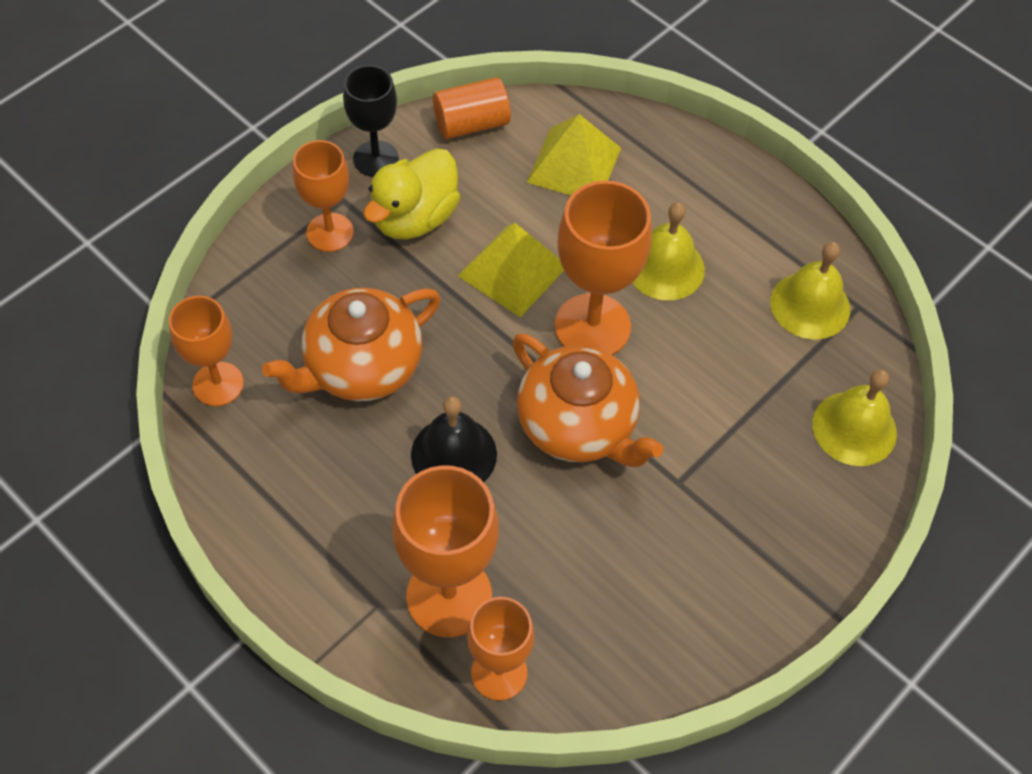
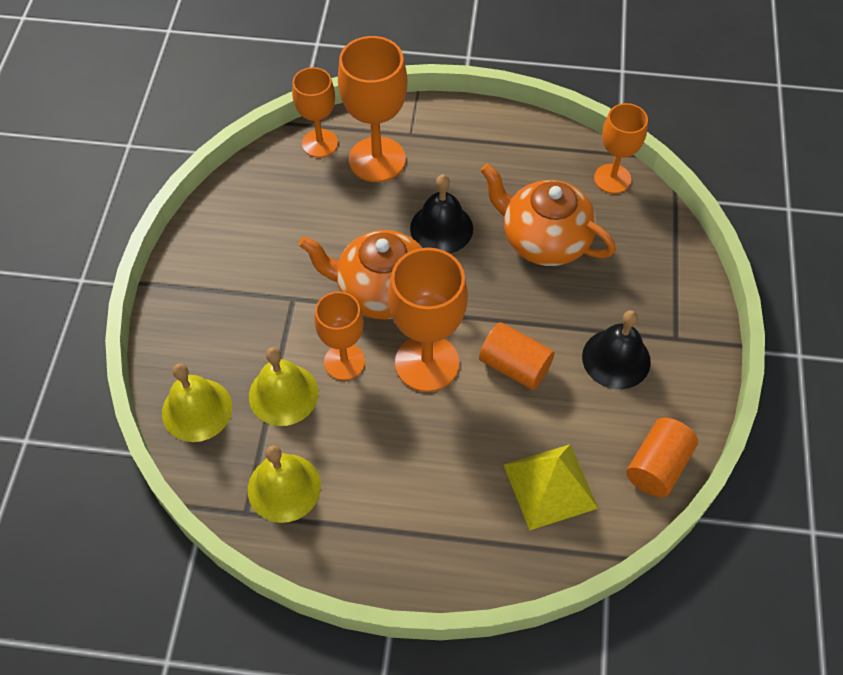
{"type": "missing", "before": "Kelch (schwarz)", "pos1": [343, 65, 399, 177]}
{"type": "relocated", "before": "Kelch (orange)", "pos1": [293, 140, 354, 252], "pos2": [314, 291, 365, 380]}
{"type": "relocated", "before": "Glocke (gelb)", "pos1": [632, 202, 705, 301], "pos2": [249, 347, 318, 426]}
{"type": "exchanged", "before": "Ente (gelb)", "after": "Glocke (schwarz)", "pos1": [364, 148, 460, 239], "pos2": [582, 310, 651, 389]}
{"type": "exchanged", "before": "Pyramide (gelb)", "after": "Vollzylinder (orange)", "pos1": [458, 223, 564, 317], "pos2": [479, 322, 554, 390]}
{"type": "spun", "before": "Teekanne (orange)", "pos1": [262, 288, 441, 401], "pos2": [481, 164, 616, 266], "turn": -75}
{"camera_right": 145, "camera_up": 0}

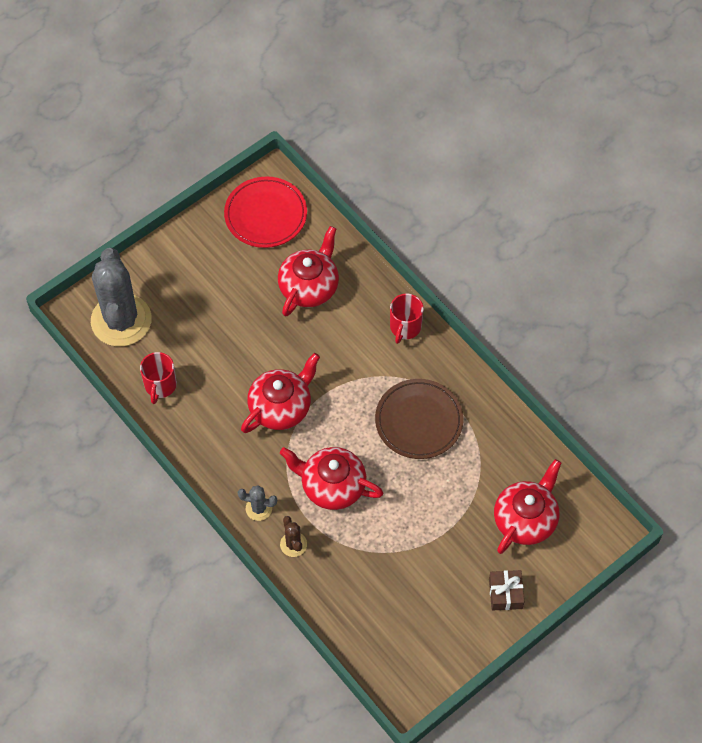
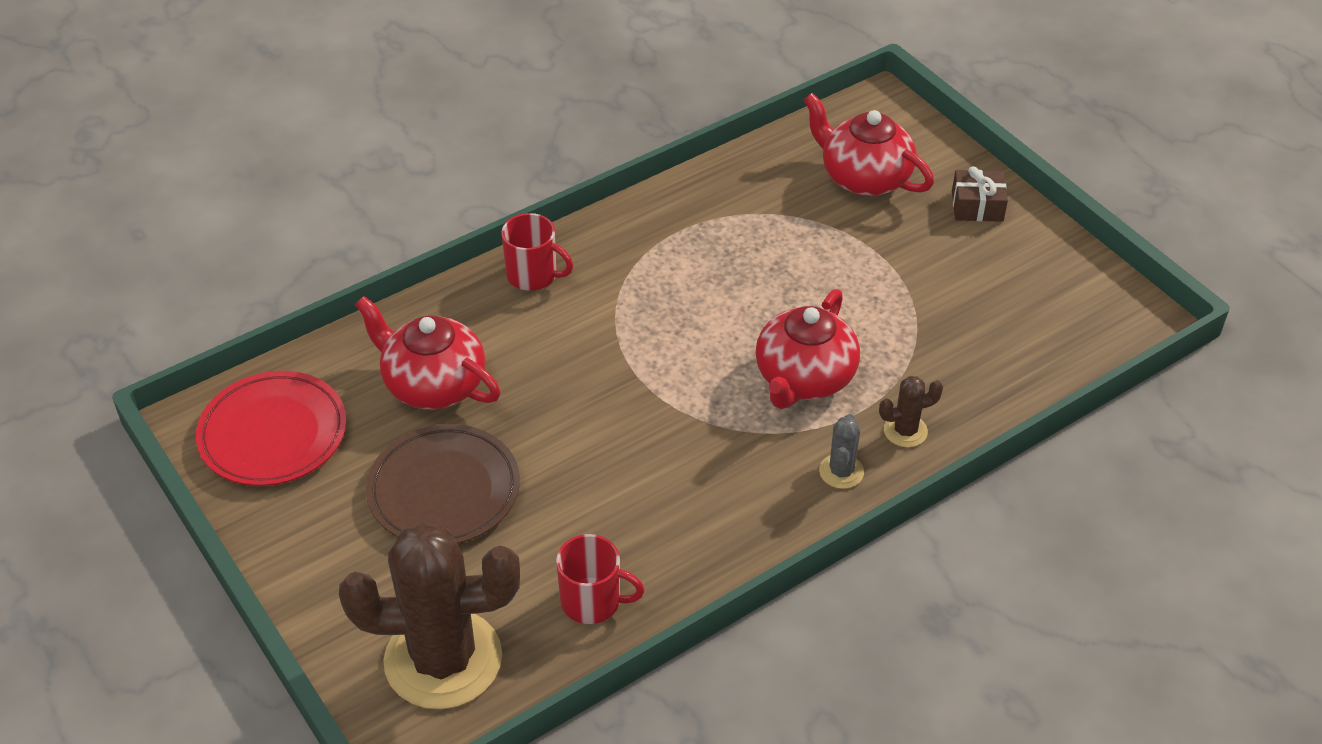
{"type": "missing", "before": "Teekanne (rot)", "pos1": [241, 353, 320, 433]}
{"type": "relocated", "before": "Teller (braun)", "pos1": [375, 379, 463, 459], "pos2": [366, 424, 520, 544]}
{"type": "colour", "before": "Kaktus (grau)", "after": "Kaktus (braun)", "pos1": [91, 248, 152, 346], "pos2": [339, 522, 520, 709]}
{"camera_right": -85, "camera_up": -15}

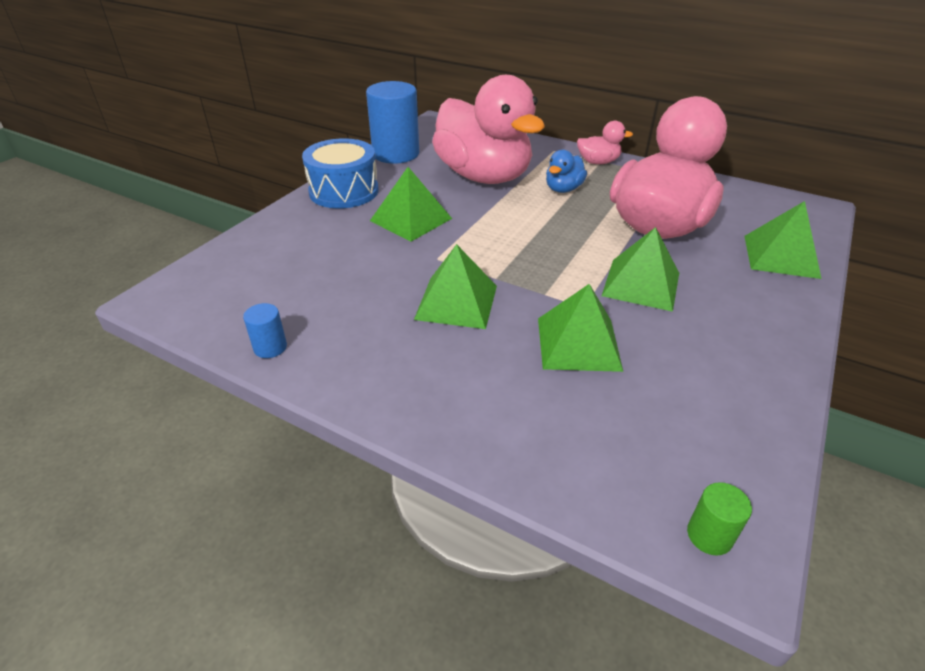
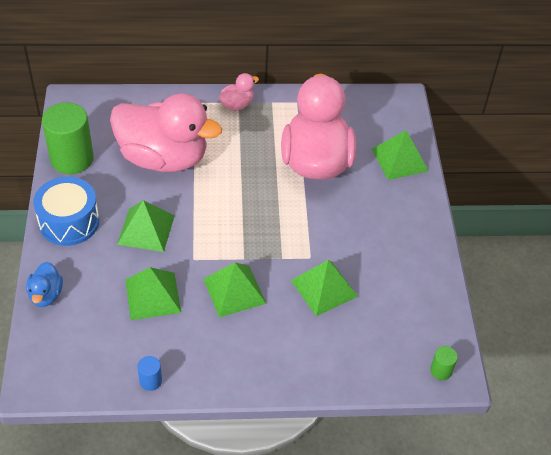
{"type": "relocated", "before": "Ente (blau)", "pos1": [546, 150, 587, 193], "pos2": [26, 262, 63, 307]}
{"type": "relocated", "before": "Pyramide (grün)", "pos1": [602, 227, 679, 312], "pos2": [125, 267, 181, 320]}
{"type": "colour", "before": "Vollzylinder (blau)", "after": "Vollzylinder (grün)", "pos1": [366, 81, 419, 164], "pos2": [42, 102, 94, 174]}
{"camera_right": -35, "camera_up": 10}

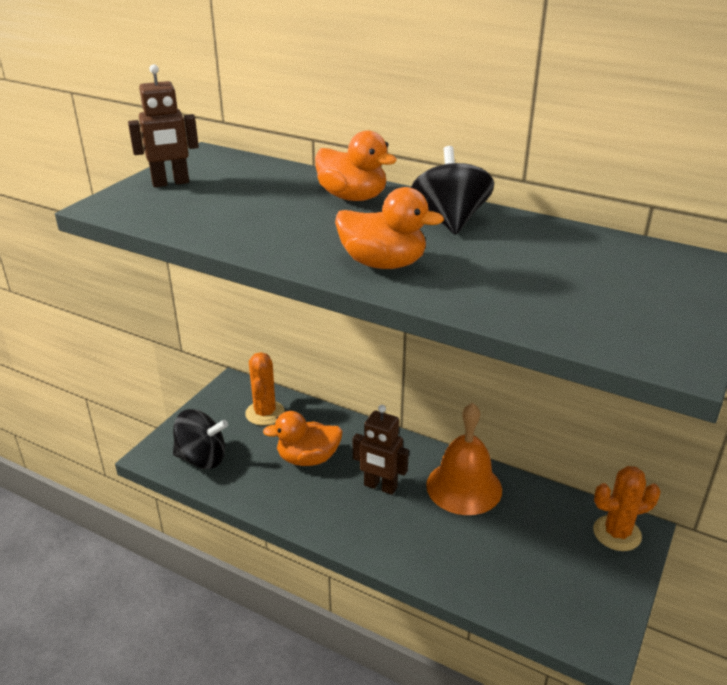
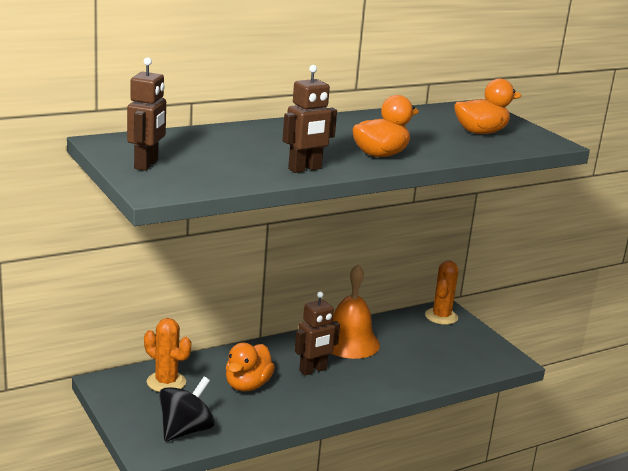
{"type": "missing", "before": "Kreisel (schwarz)", "pos1": [411, 146, 494, 235]}
{"type": "appeared", "after": "Roboter (braun)", "pos2": [282, 65, 337, 173]}
{"type": "relocated", "before": "Ente (orange)", "pos1": [315, 130, 397, 201], "pos2": [454, 78, 521, 134]}
{"camera_right": -60, "camera_up": -10}

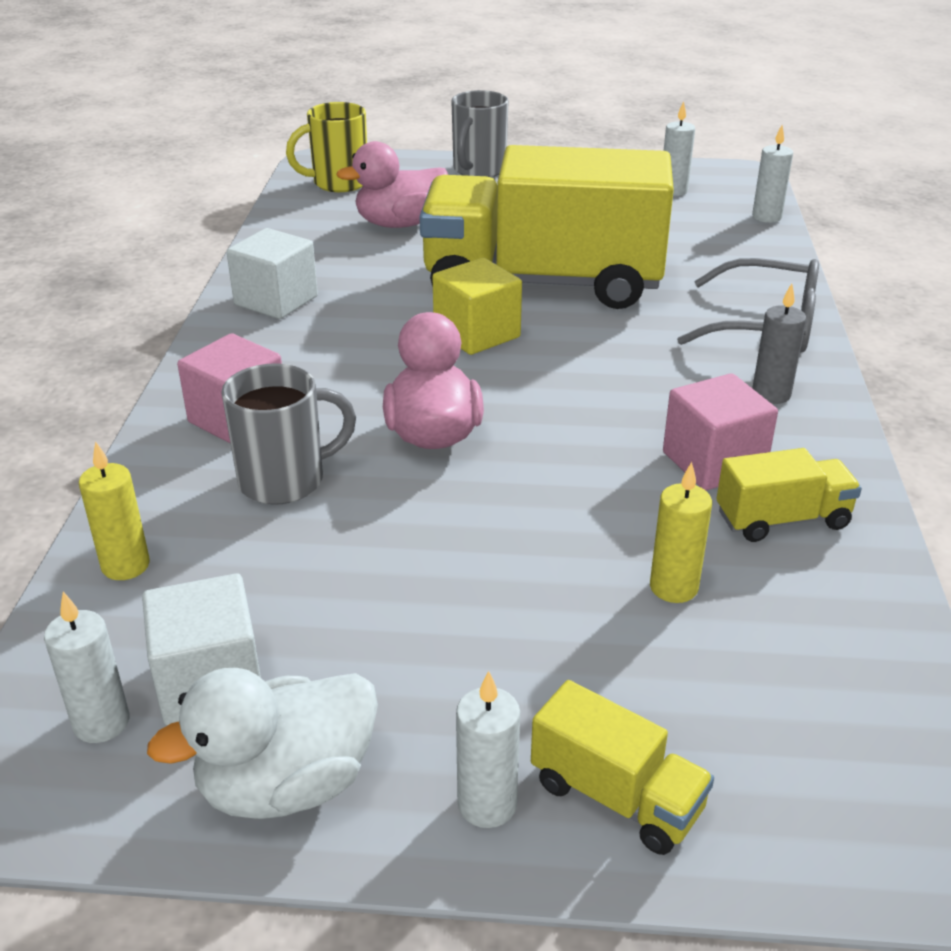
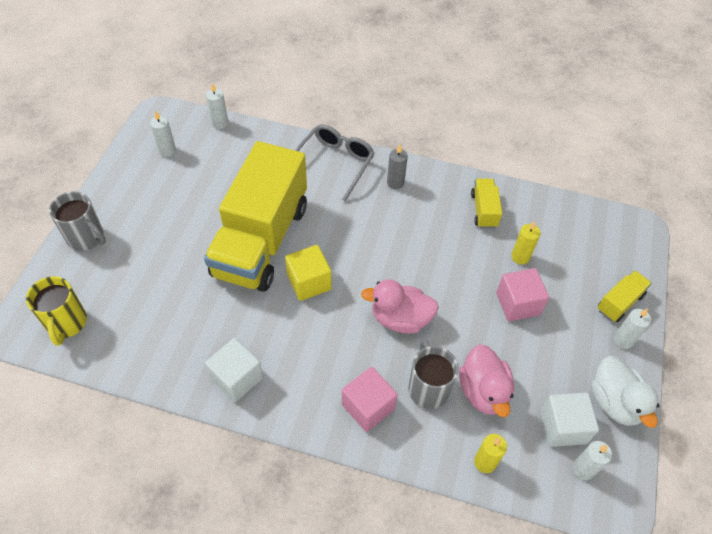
{"type": "relocated", "before": "Ente (rosa)", "pos1": [337, 141, 448, 228], "pos2": [459, 344, 514, 417]}
{"type": "relocated", "before": "Kubus (rosa)", "pos1": [663, 373, 778, 490], "pos2": [496, 268, 549, 322]}
{"camera_right": -80, "camera_up": 20}

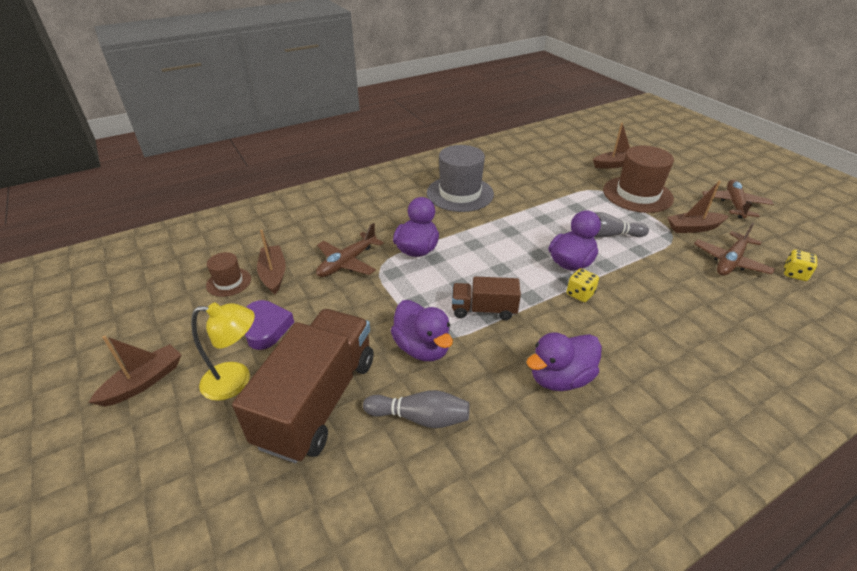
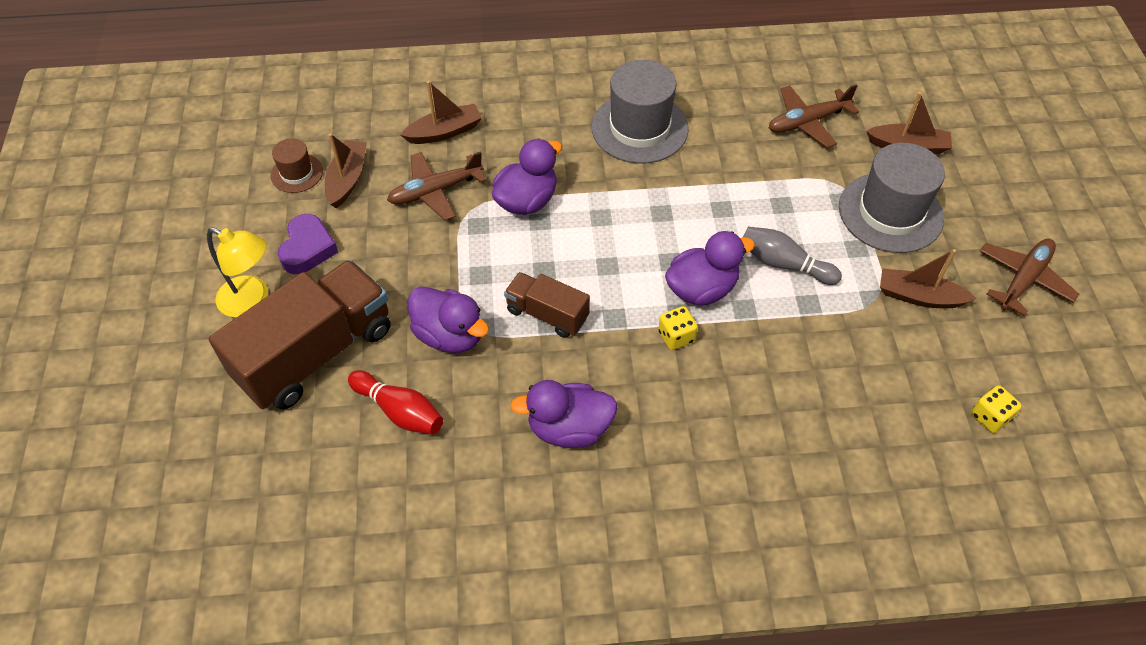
{"type": "relocated", "before": "Boot (braun)", "pos1": [88, 336, 181, 407], "pos2": [401, 81, 482, 144]}
{"type": "relocated", "before": "Flugzeug (braun)", "pos1": [694, 223, 775, 276], "pos2": [769, 85, 859, 148]}
{"type": "colour", "before": "Bowlingkegel (grau)", "after": "Bowlingkegel (rot)", "pos1": [363, 390, 470, 428], "pos2": [348, 370, 443, 434]}
{"type": "colour", "before": "Hut (braun)", "after": "Hut (grau)", "pos1": [603, 146, 674, 213], "pos2": [839, 143, 945, 253]}
{"type": "spun", "before": "Ente (lila)", "pos1": [391, 300, 453, 361], "pos2": [408, 286, 489, 353], "turn": -45}
{"camera_right": 25, "camera_up": 15}

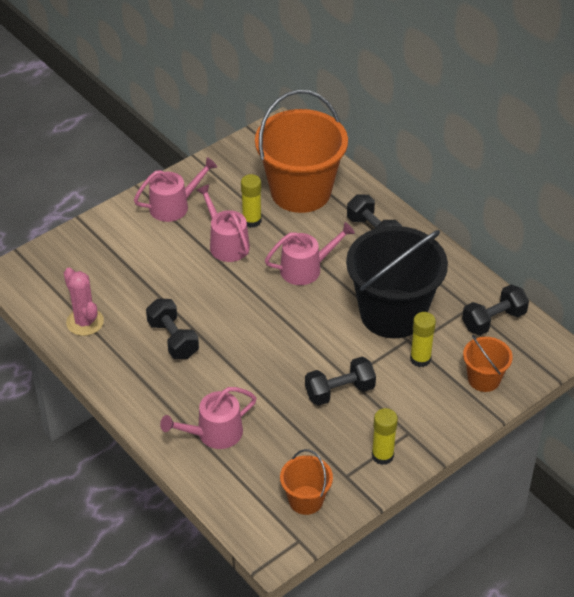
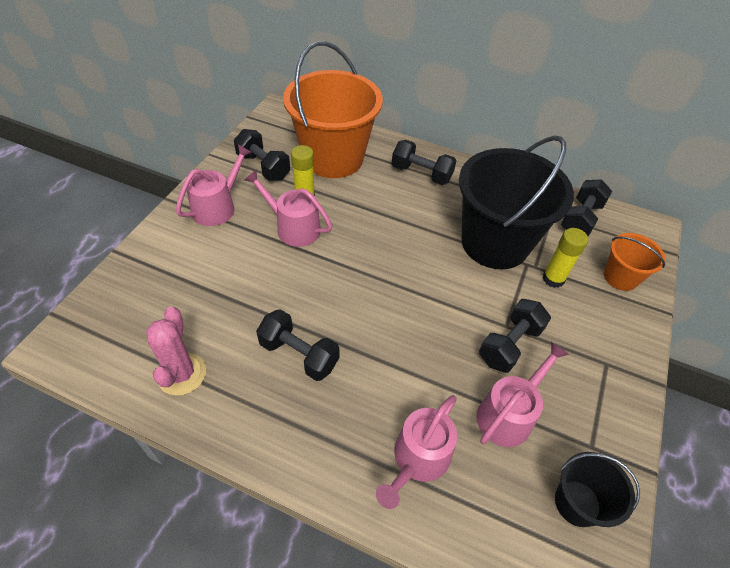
{"type": "missing", "before": "Klebestift (gelb)", "pos1": [372, 408, 398, 465]}
{"type": "appeared", "after": "Hantel (schwarz)", "pos2": [234, 129, 290, 181]}
{"type": "relocated", "before": "Gießkanne (rosa)", "pos1": [265, 222, 355, 285], "pos2": [477, 342, 569, 447]}
{"type": "colour", "before": "Eimer (orange)", "after": "Eimer (schwarz)", "pos1": [280, 449, 333, 515], "pos2": [555, 452, 640, 527]}
{"type": "spun", "before": "Kaktus (rosa)", "pos1": [64, 268, 104, 336], "pos2": [146, 307, 206, 396], "turn": 60}
{"camera_right": -30, "camera_up": 5}

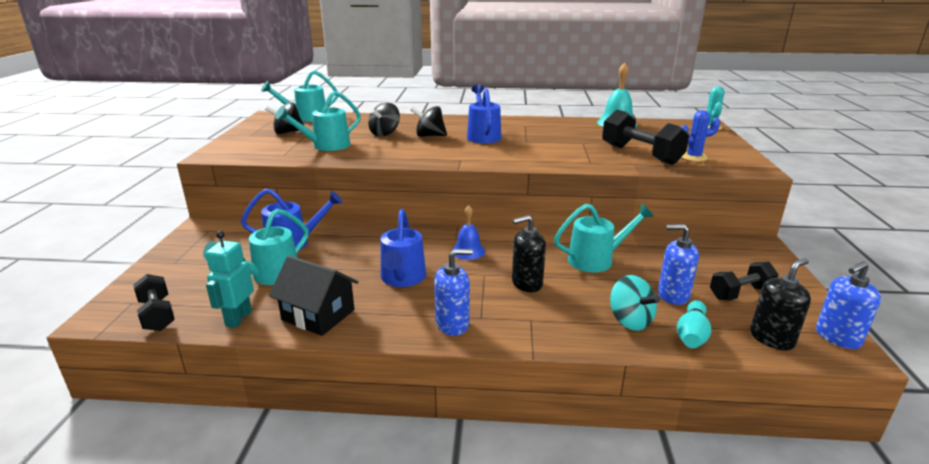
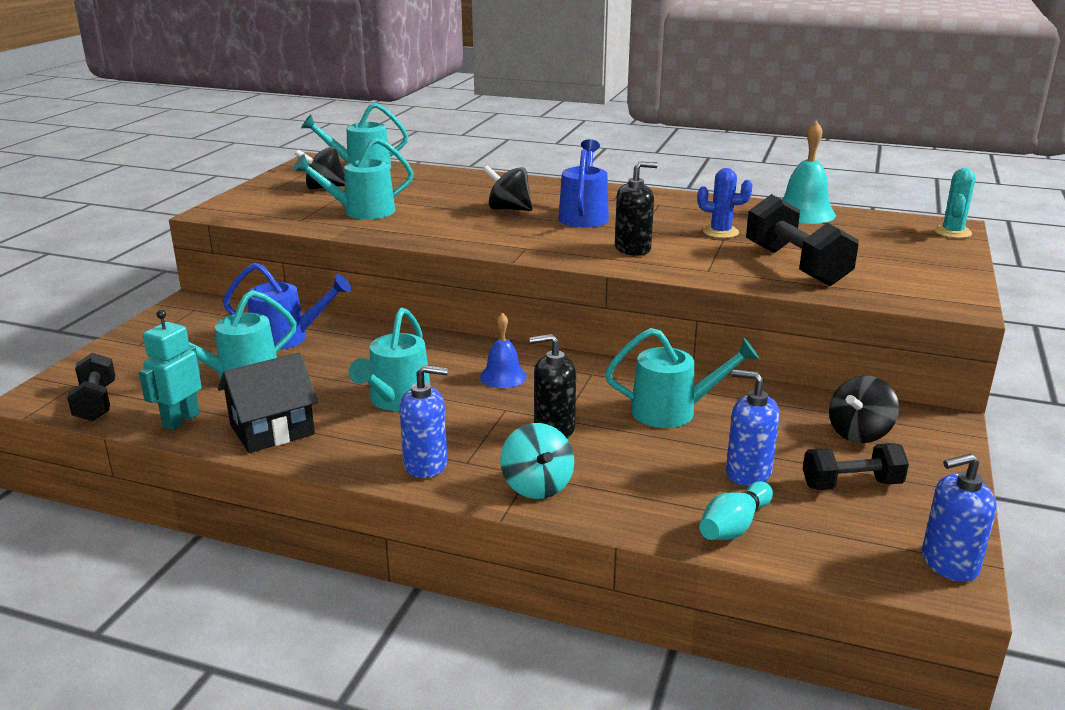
{"type": "relocated", "before": "Kreisel (schwarz)", "pos1": [368, 103, 400, 137], "pos2": [829, 376, 899, 443]}
{"type": "relocated", "before": "Kreisel (türkis)", "pos1": [610, 275, 660, 331], "pos2": [500, 423, 574, 499]}
{"type": "relocated", "before": "Kaktus (blau)", "pos1": [681, 110, 720, 162], "pos2": [697, 168, 752, 238]}
{"type": "relocated", "before": "Seifenspender (schwarz)", "pos1": [750, 258, 811, 350], "pos2": [615, 161, 658, 256]}
{"type": "colour", "before": "Gießkanne (blau)", "after": "Gießkanne (türkis)", "pos1": [381, 209, 426, 287], "pos2": [348, 308, 430, 411]}
{"type": "spun", "before": "Haus (schwarz)", "pos1": [269, 255, 359, 336], "pos2": [218, 353, 318, 453], "turn": -75}
{"camera_right": 15, "camera_up": 0}

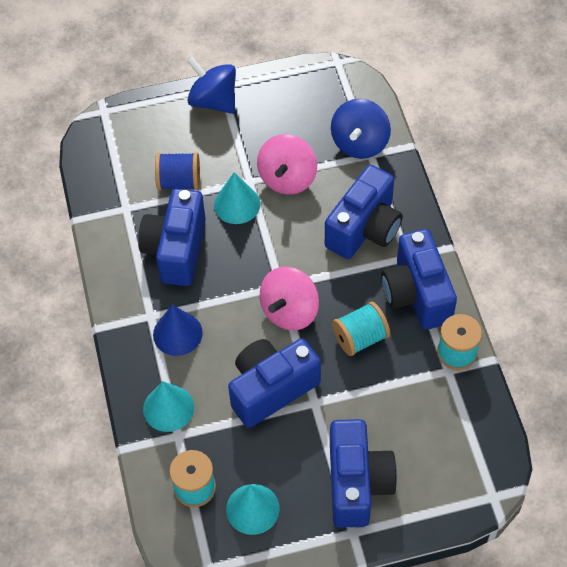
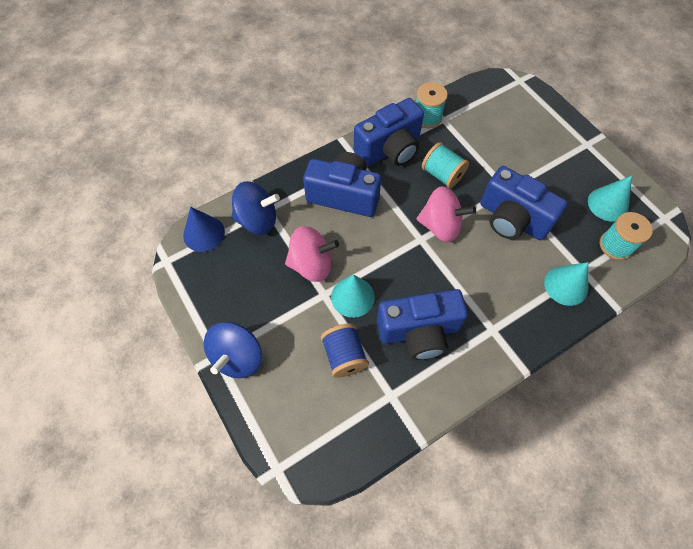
{"type": "missing", "before": "Kamera (blau)", "pos1": [330, 419, 397, 528]}
{"type": "relocated", "before": "Kegel (blau)", "pos1": [153, 305, 203, 356], "pos2": [183, 207, 225, 252]}
{"camera_right": -110, "camera_up": 5}

